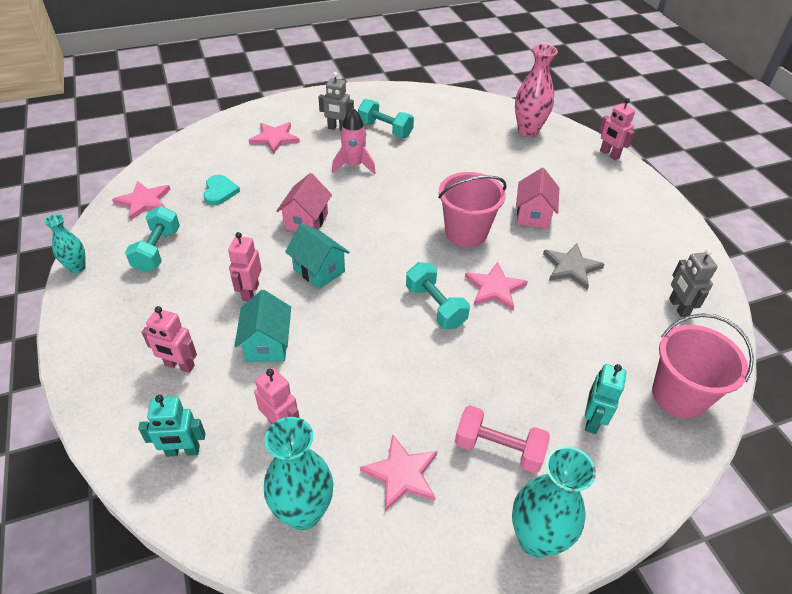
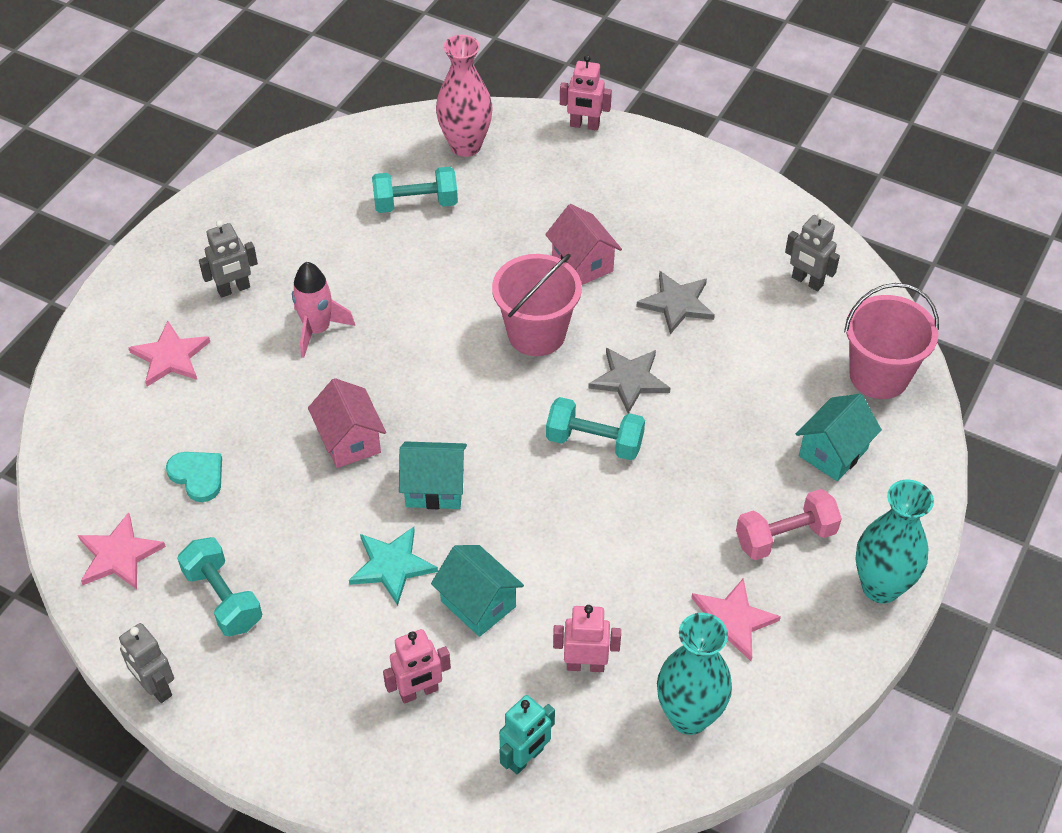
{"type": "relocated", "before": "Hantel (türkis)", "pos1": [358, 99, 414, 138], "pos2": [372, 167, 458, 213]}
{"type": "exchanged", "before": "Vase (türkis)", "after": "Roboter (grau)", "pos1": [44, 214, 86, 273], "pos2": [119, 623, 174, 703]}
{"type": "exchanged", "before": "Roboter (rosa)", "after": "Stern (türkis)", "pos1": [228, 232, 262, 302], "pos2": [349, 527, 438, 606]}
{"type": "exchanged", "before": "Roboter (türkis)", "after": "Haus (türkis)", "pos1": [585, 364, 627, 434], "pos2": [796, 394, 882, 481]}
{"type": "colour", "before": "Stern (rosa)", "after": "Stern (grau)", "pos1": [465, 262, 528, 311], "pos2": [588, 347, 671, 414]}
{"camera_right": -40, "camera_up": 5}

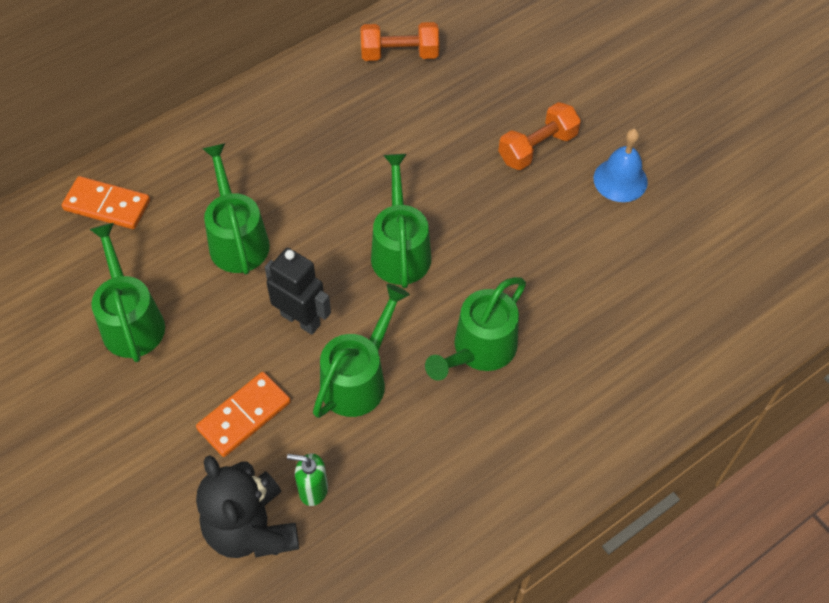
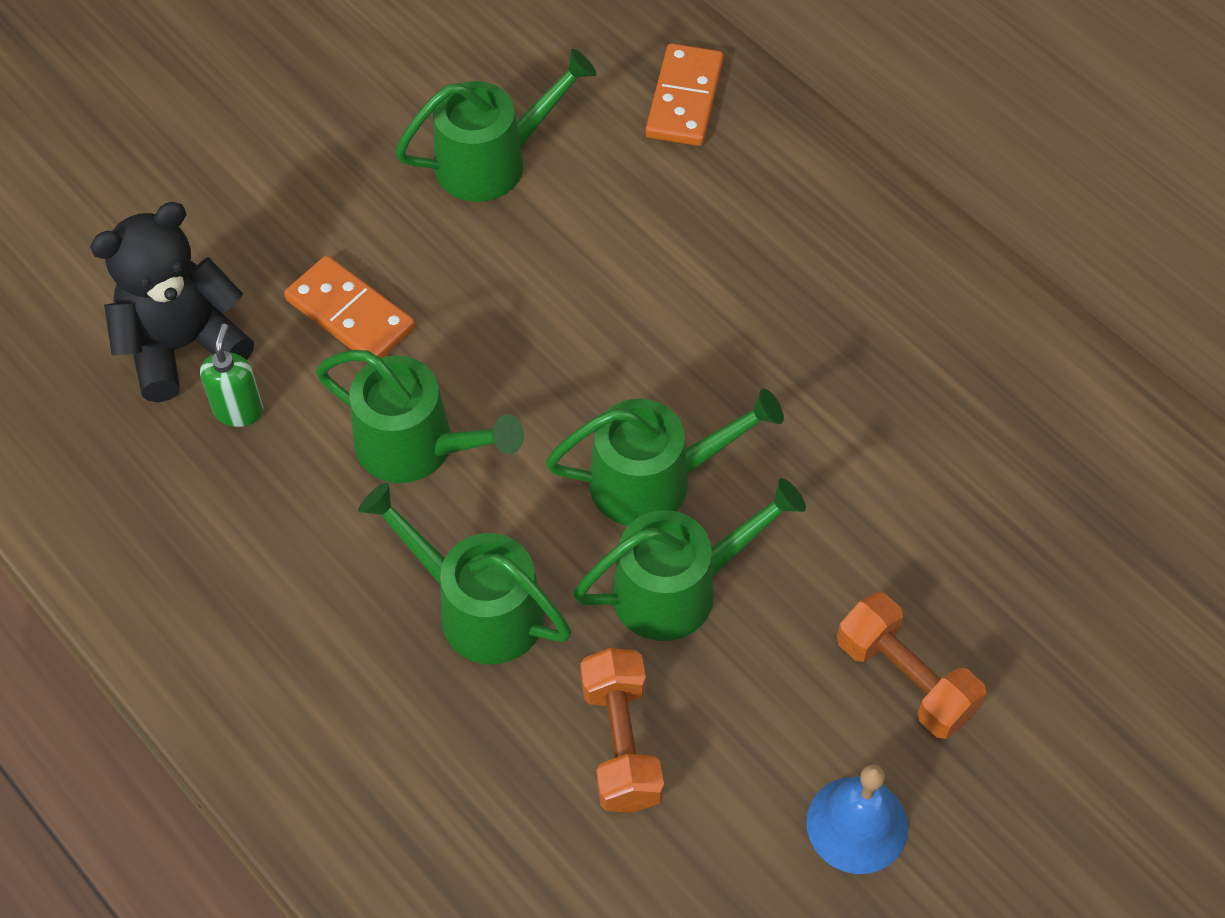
{"type": "missing", "before": "Roboter (schwarz)", "pos1": [265, 248, 331, 335]}
{"type": "relocated", "before": "Gießkanne (grün)", "pos1": [202, 143, 270, 274], "pos2": [573, 478, 806, 641]}
{"type": "relocated", "before": "Hantel (orange)", "pos1": [361, 22, 439, 61], "pos2": [581, 648, 664, 813]}
{"camera_right": 85, "camera_up": 0}

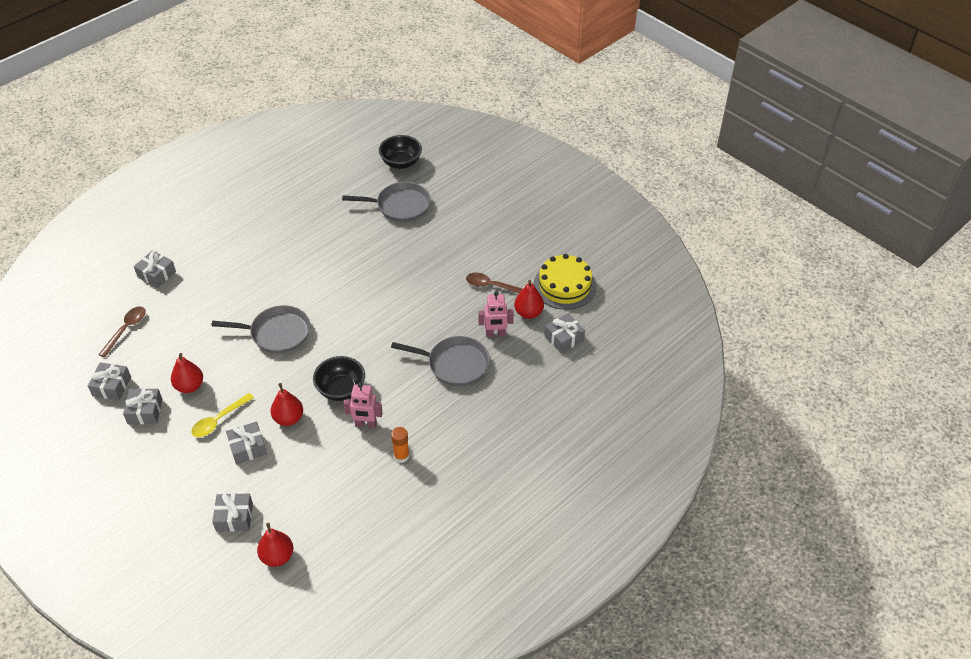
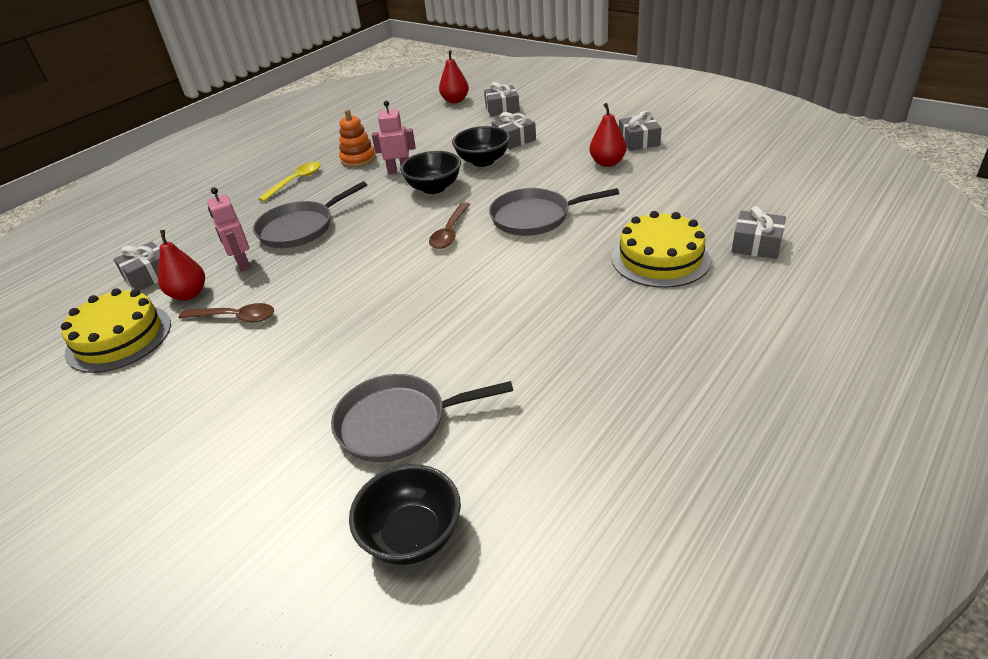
{"type": "missing", "before": "Geschenk (grau)", "pos1": [88, 362, 131, 400]}
{"type": "appeared", "after": "Kuchen (gelb)", "pos2": [612, 211, 712, 288]}
{"type": "relocated", "before": "Löffel (braun)", "pos1": [98, 306, 146, 357], "pos2": [429, 202, 470, 249]}
{"type": "relocated", "before": "Löffel (gelb)", "pos1": [191, 393, 254, 437], "pos2": [258, 162, 320, 202]}
{"type": "exchanged", "before": "Birne (rot)", "after": "Schüssel (schwarz)", "pos1": [271, 383, 303, 426], "pos2": [452, 126, 510, 167]}
{"type": "exchanged", "before": "Klebestift (orange)", "after": "Stapelspielzeug (orange)", "pos1": [391, 427, 410, 463], "pos2": [339, 109, 376, 167]}
{"type": "spun", "before": "Pfanne (grau)", "pos1": [391, 336, 490, 386], "pos2": [253, 181, 367, 248], "turn": -45}
{"type": "spun", "before": "Roboter (rosa)", "pos1": [479, 291, 514, 337], "pos2": [207, 187, 251, 272], "turn": -105}
{"camera_right": 175, "camera_up": -10}

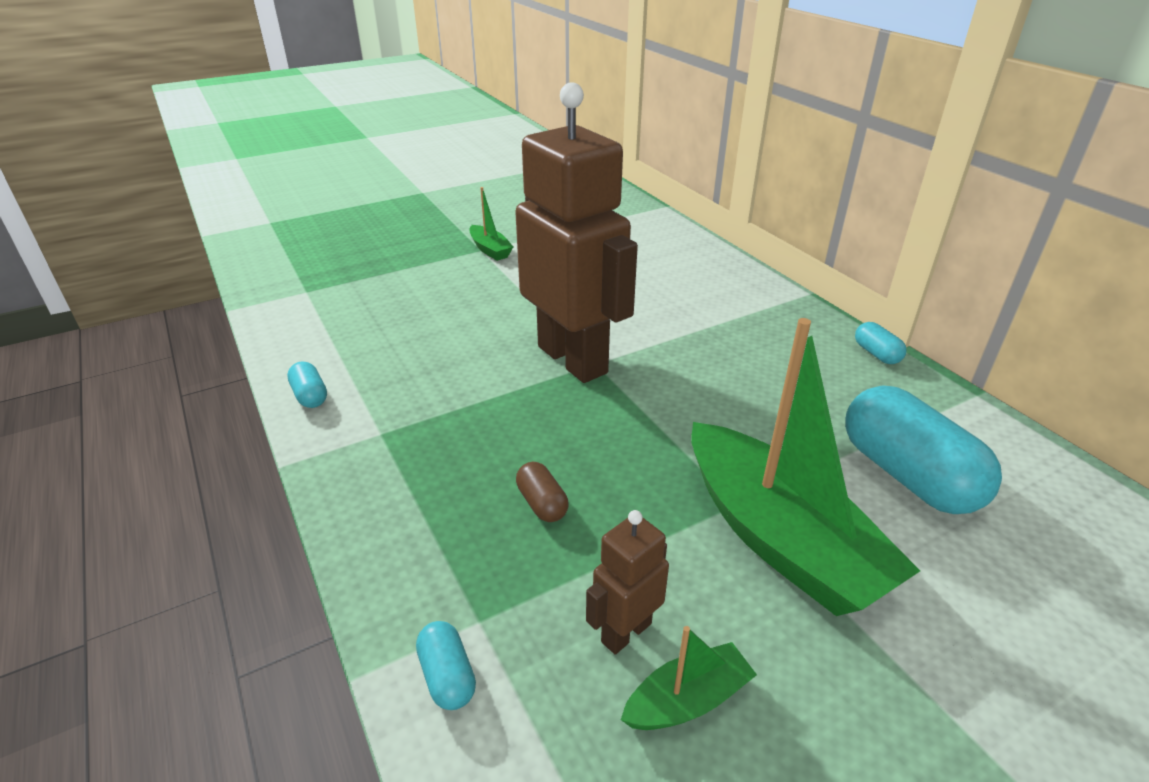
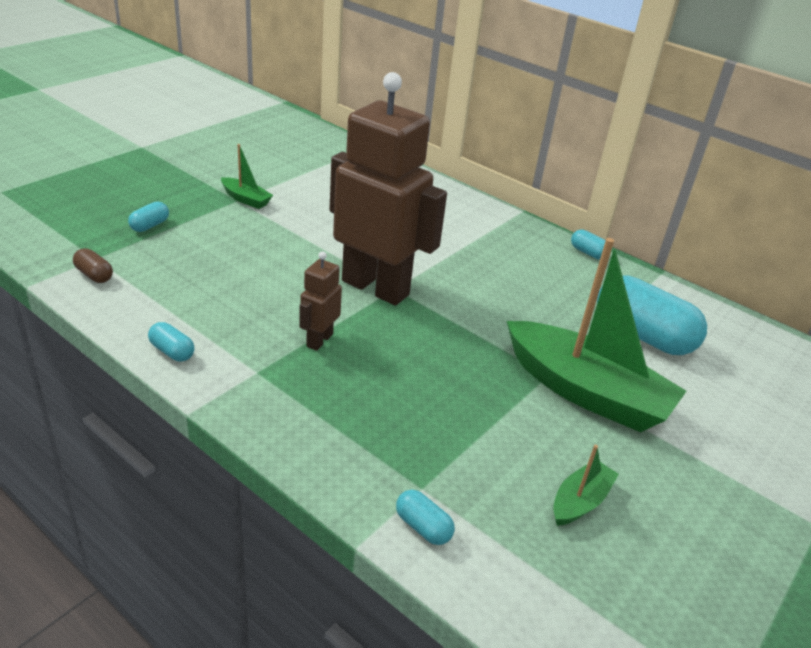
{"type": "appeared", "after": "Kapsel (türkis)", "pos2": [128, 201, 169, 232]}
{"type": "relocated", "before": "Kapsel (braun)", "pos1": [516, 462, 569, 522], "pos2": [73, 248, 113, 283]}
{"type": "relocated", "before": "Roboter (braun)", "pos1": [586, 510, 669, 655], "pos2": [299, 251, 342, 351]}
{"camera_right": -25, "camera_up": 0}

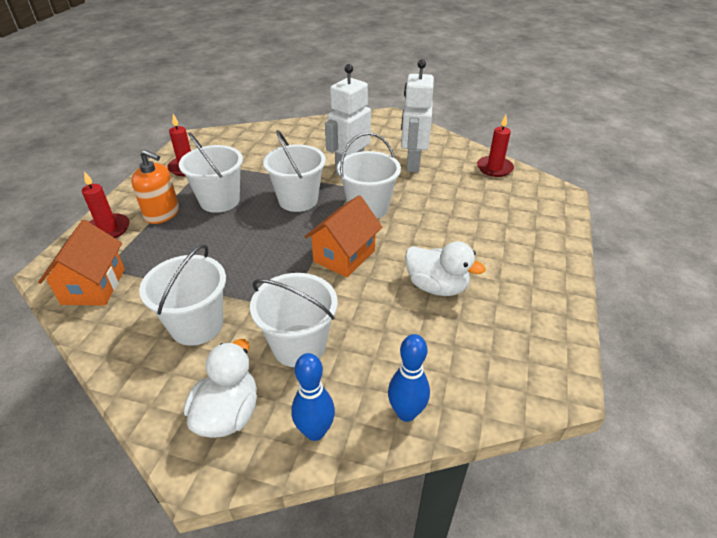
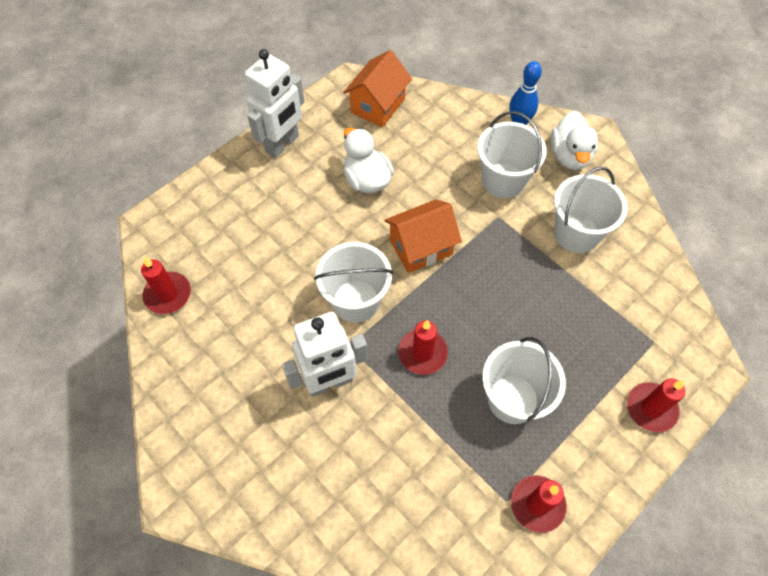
{"type": "missing", "before": "Seifenspender (orange)", "pos1": [131, 150, 179, 224]}
{"type": "missing", "before": "Bowlingkegel (blau)", "pos1": [388, 334, 430, 422]}
{"type": "relocated", "before": "Haus (orange)", "pos1": [38, 220, 125, 306], "pos2": [343, 50, 412, 127]}
{"type": "relocated", "before": "Roboter (weiß)", "pos1": [401, 59, 434, 172], "pos2": [245, 49, 304, 158]}
{"type": "exchanged", "before": "Eimer (weiß)", "after": "Kerze (rot)", "pos1": [263, 130, 326, 212], "pos2": [398, 320, 448, 375]}
{"type": "spun", "before": "Ente (weiß)", "pos1": [184, 339, 257, 438], "pos2": [551, 111, 598, 170], "turn": -45}
{"camera_right": -150, "camera_up": 20}

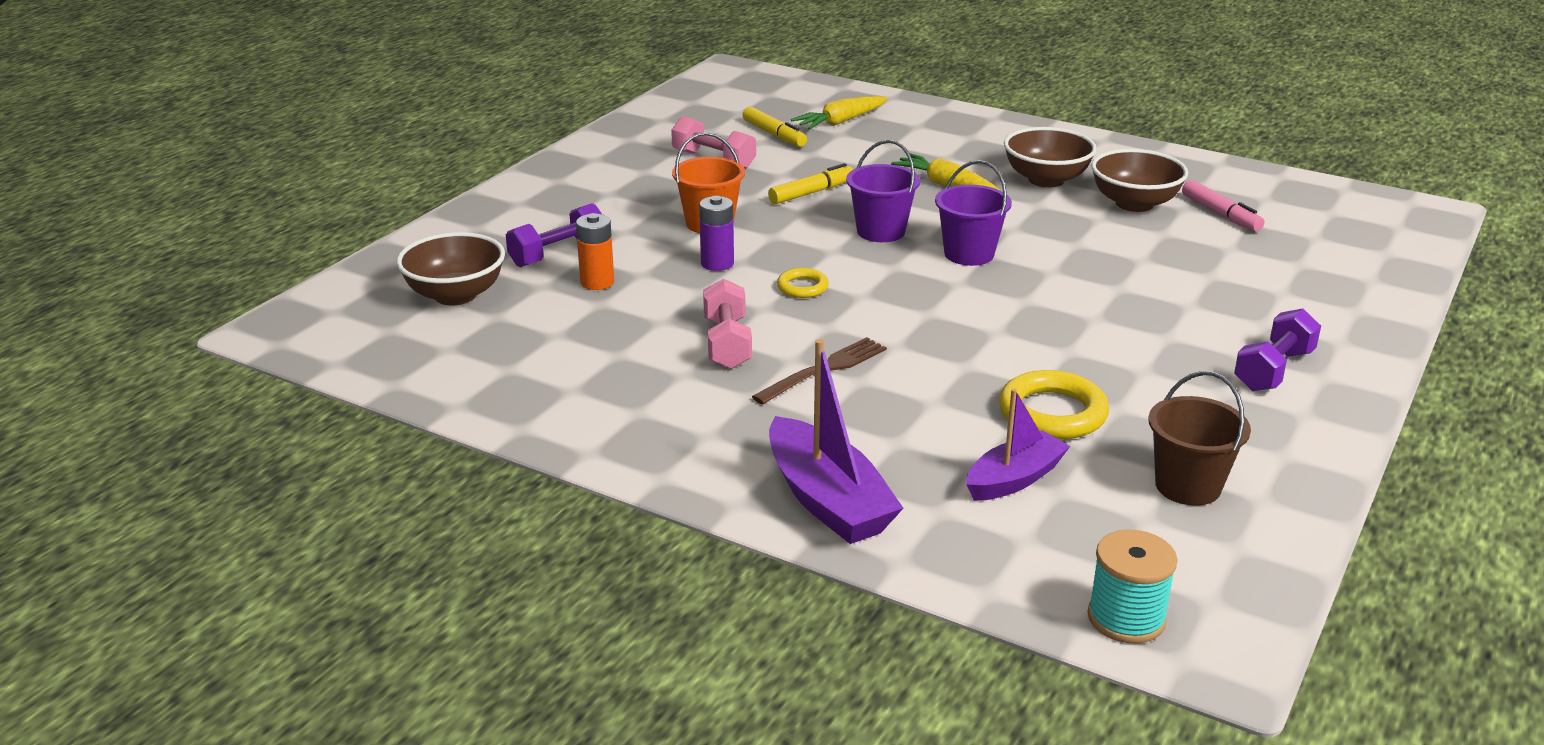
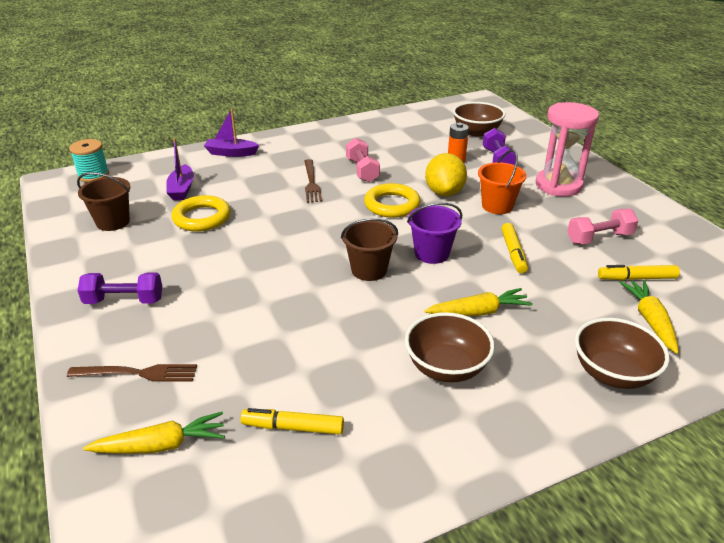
{"type": "appeared", "after": "Gabel (braun)", "pos2": [67, 364, 197, 382]}
{"type": "appeared", "after": "Karotte (gelb)", "pos2": [83, 412, 225, 454]}
{"type": "appeared", "after": "Sanduhr (rosa)", "pos2": [536, 102, 599, 197]}
{"type": "relocated", "before": "Schüssel (braun)", "pos1": [1091, 149, 1188, 212], "pos2": [575, 318, 670, 389]}
{"type": "exchanged", "before": "Batterie (lila)", "after": "Zitrone (gelb)", "pos1": [699, 196, 734, 271], "pos2": [425, 153, 467, 197]}
{"type": "colour", "before": "Eimer (lila)", "after": "Eimer (braun)", "pos1": [935, 160, 1012, 266], "pos2": [341, 218, 398, 281]}
{"type": "colour", "before": "Filzstift (rosa)", "after": "Filzstift (gelb)", "pos1": [1182, 180, 1264, 232], "pos2": [241, 408, 344, 435]}
{"type": "spun", "before": "Hantel (rosa)", "pos1": [703, 278, 752, 369], "pos2": [346, 138, 380, 182], "turn": 45}
{"type": "spun", "before": "Hantel (lila)", "pos1": [1234, 308, 1321, 391], "pos2": [77, 273, 162, 304], "turn": -75}
{"type": "size", "before": "Boot (lila)", "pos1": [769, 339, 903, 544], "pos2": [204, 108, 259, 157], "scale": 0.66}
{"type": "size", "before": "Ring (gelb)", "pos1": [777, 268, 829, 298], "pos2": [364, 183, 420, 218], "scale": 1.82}
{"camera_right": 125, "camera_up": 5}

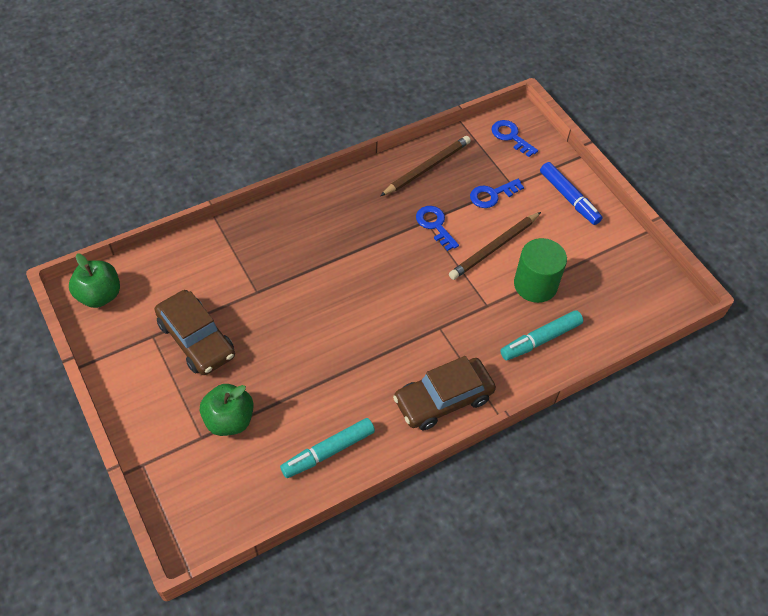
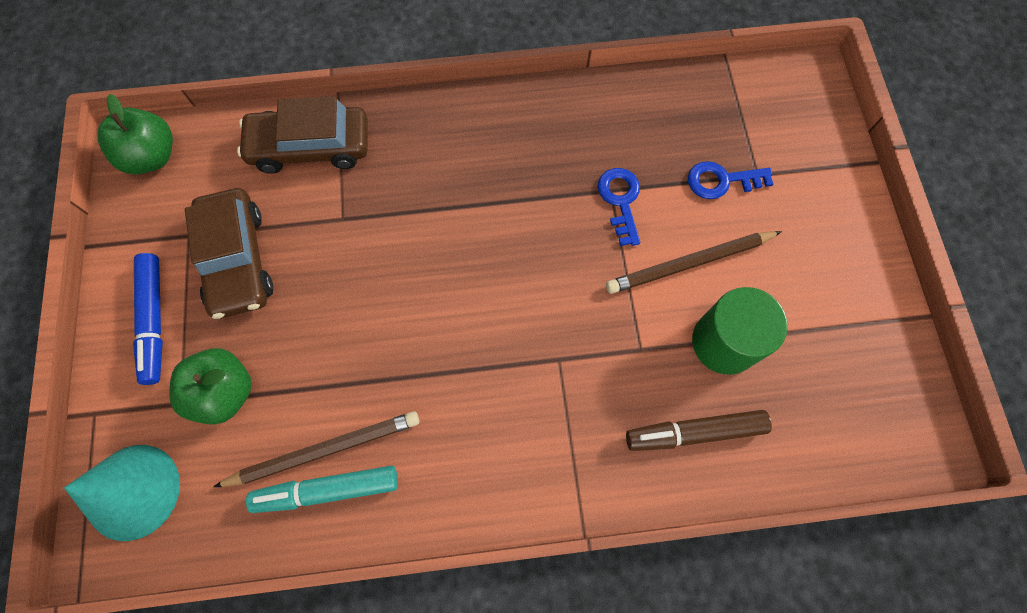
{"type": "missing", "before": "Schlüssel (blau)", "pos1": [492, 120, 538, 157]}
{"type": "appeared", "after": "Kegel (türkis)", "pos2": [64, 445, 180, 541]}
{"type": "relocated", "before": "Bleistift (braun)", "pos1": [380, 136, 471, 196], "pos2": [213, 411, 419, 487]}
{"type": "relocated", "before": "Auto (braun)", "pos1": [393, 356, 496, 430], "pos2": [237, 96, 368, 174]}
{"type": "relocated", "before": "Filzstift (blau)", "pos1": [540, 162, 603, 225], "pos2": [133, 253, 163, 385]}
{"type": "colour", "before": "Filzstift (türkis)", "after": "Filzstift (braun)", "pos1": [500, 310, 583, 360], "pos2": [626, 410, 772, 451]}
{"camera_right": 25, "camera_up": 15}

